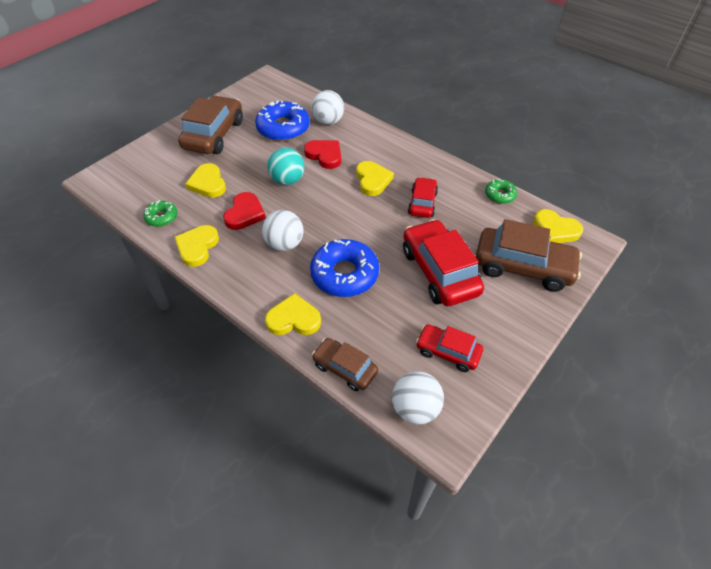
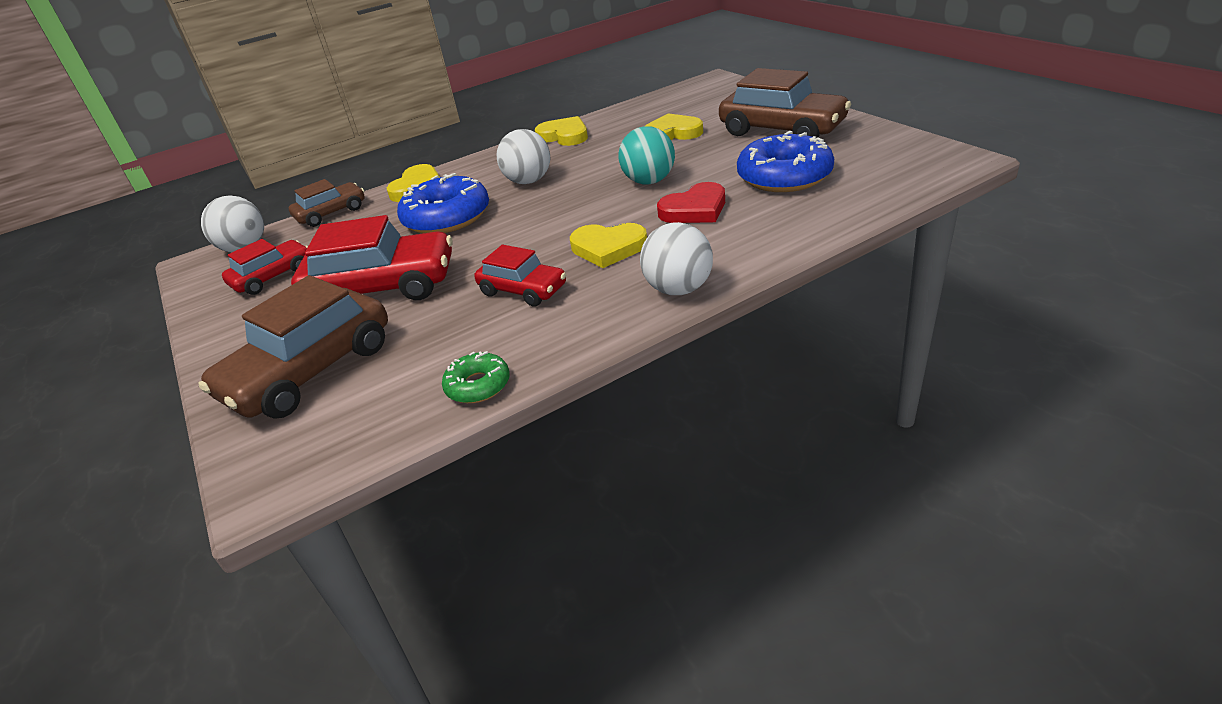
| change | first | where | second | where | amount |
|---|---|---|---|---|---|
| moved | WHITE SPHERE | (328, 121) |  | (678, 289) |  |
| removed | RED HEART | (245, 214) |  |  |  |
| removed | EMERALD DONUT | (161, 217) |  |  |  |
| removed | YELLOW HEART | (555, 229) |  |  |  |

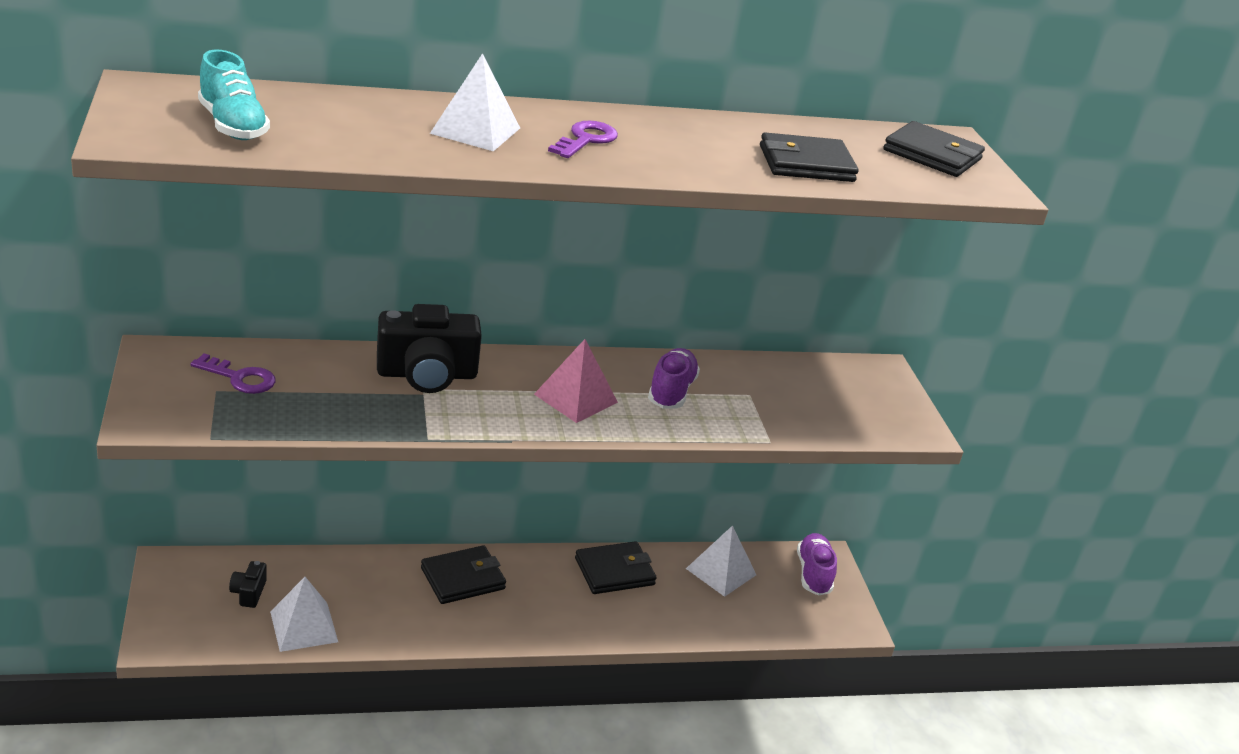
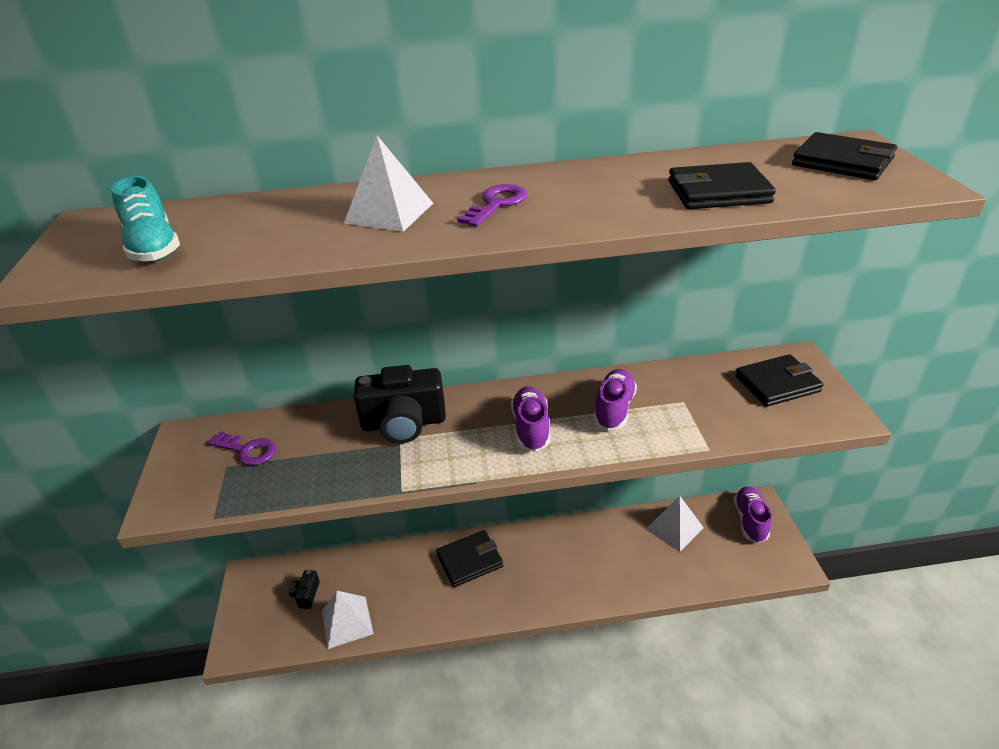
| change | first | where | second | where | amount |
|---|---|---|---|---|---|
| replaced | ROSE-PINK PYRAMID SHAPE | (576, 398) | VIOLET SHOE | (531, 428) |  |
| moved | EBONY BILLFOLD | (614, 571) |  | (777, 384) |  |

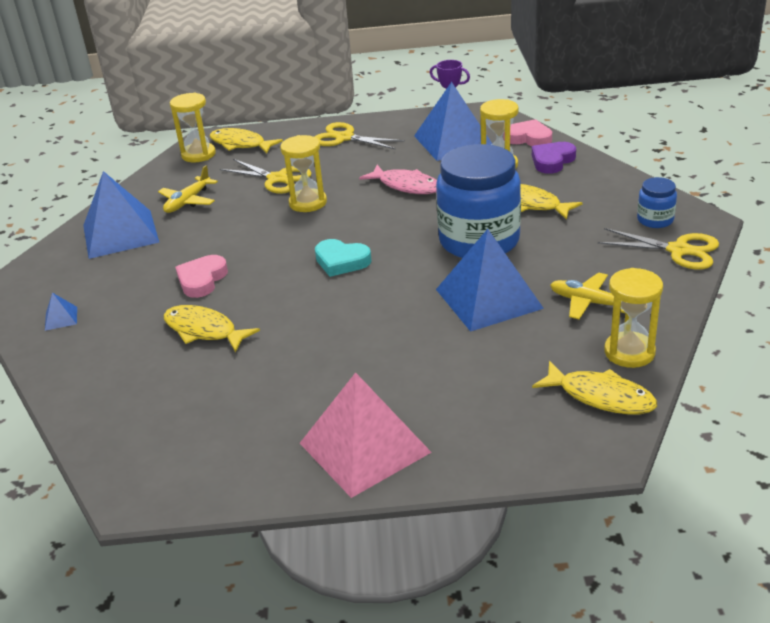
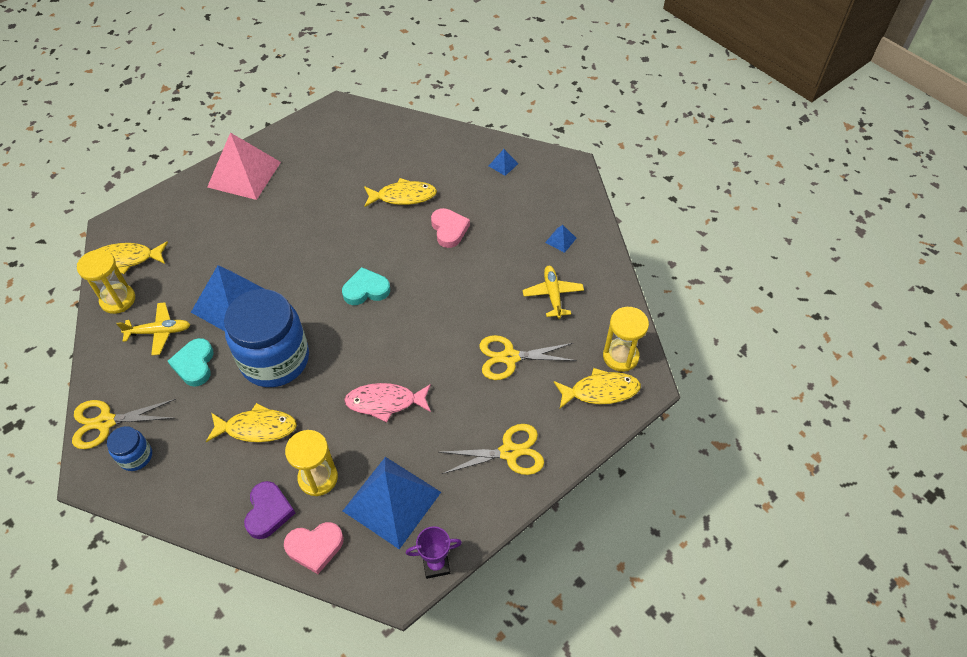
| change | first | where | second | where | amount |
|---|---|---|---|---|---|
| removed | YELLOW HOURGLASS | (308, 203) |  |  |  |
| resized | ROYAL BLUE PYRAMID SHAPE | (120, 233) |  | (560, 240) | x0.40 |
| added |  |  | TEAL HEART | (194, 364) |  |

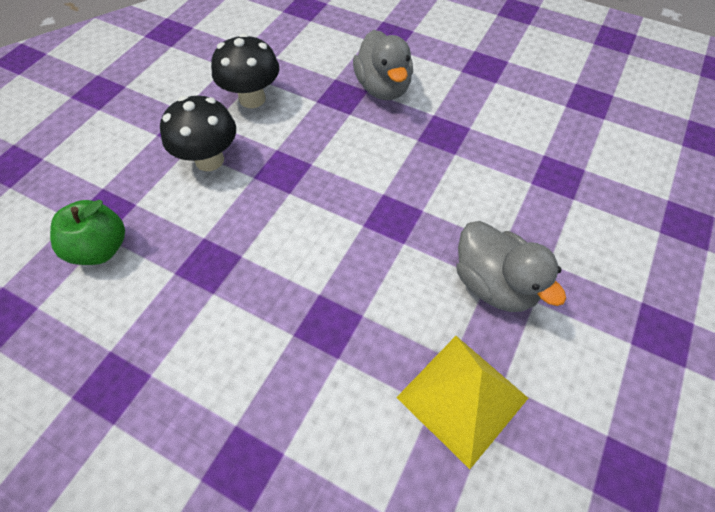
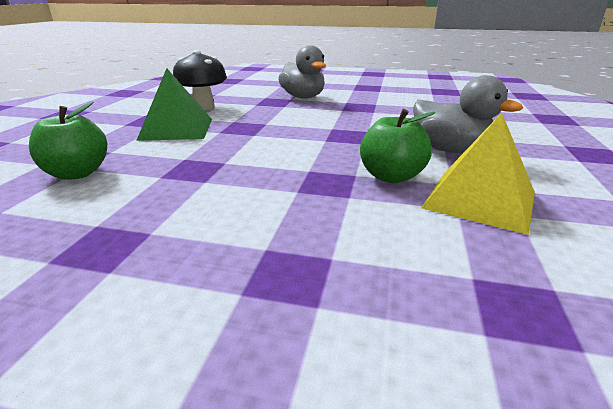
| change | first | where | second | where | amount |
|---|---|---|---|---|---|
| replaced | EBONY TOADSTOOL | (209, 160) | EMERALD PYRAMID SHAPE | (176, 129) |  |
| added |  |  | EMERALD APPLE FRUIT | (391, 176) |  |

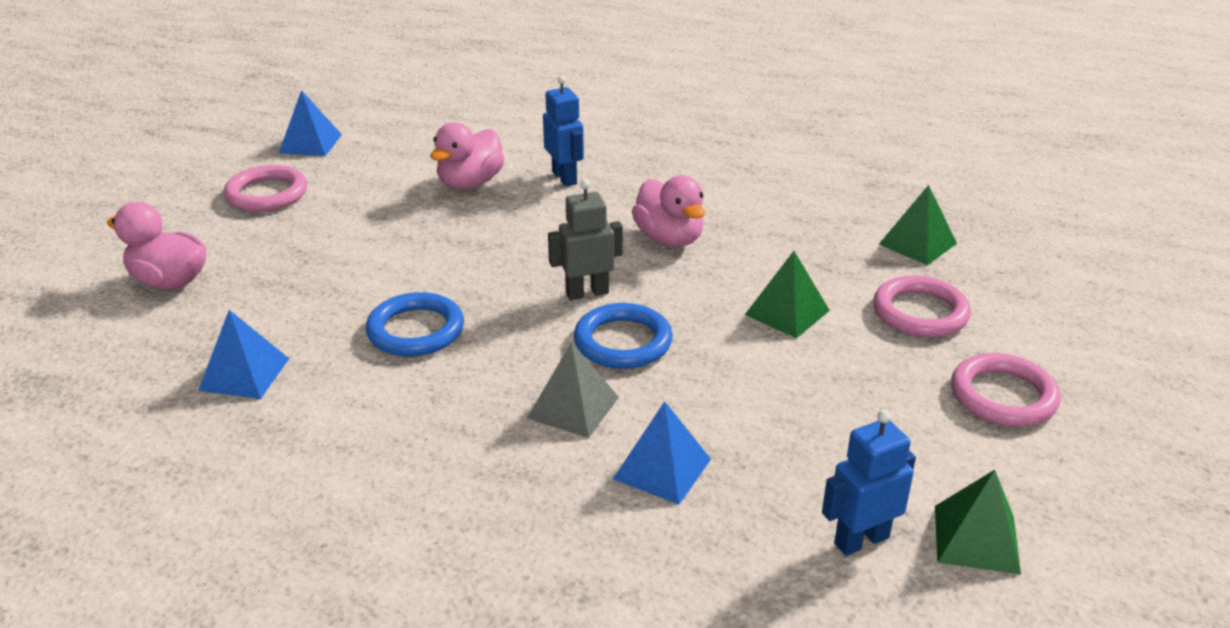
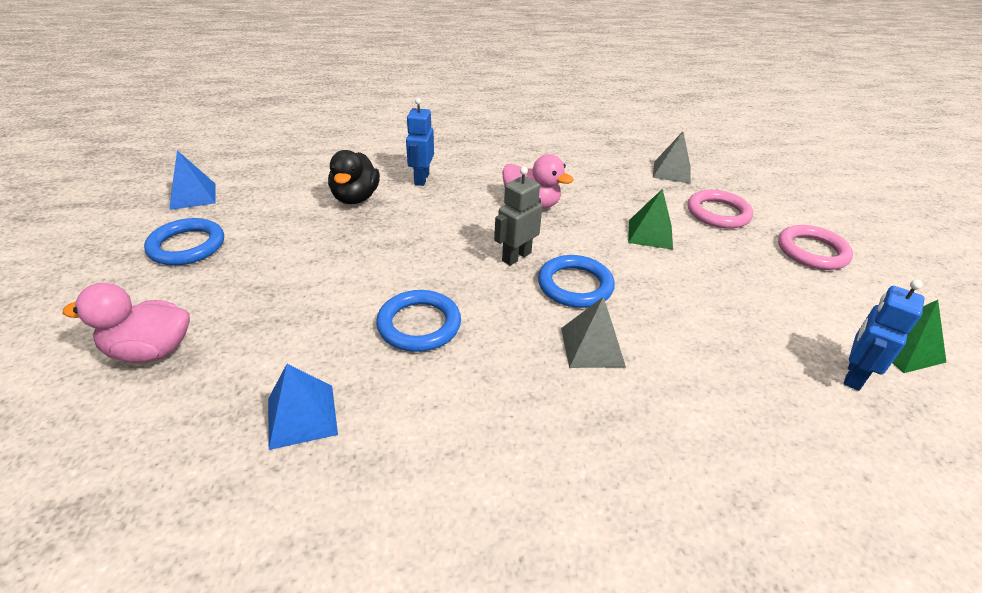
| change | first | where | second | where | amount |
|---|---|---|---|---|---|
| turned | ROYAL BLUE ROBOT FIGURE | (565, 178) |  | (421, 179) | 120 degrees counterclockwise |
| recoloured | ROSE-PINK TOY DUCK | (470, 183) | EBONY TOY DUCK | (355, 198) |  |
| recoloured | ROSE-PINK TORUS | (267, 194) | ROYAL BLUE TORUS | (187, 246) |  |
| recoloured | EMERALD PYRAMID SHAPE | (917, 243) | GREY PYRAMID SHAPE | (671, 172) |  |
| removed | ROYAL BLUE PYRAMID SHAPE | (662, 468) |  |  |  |

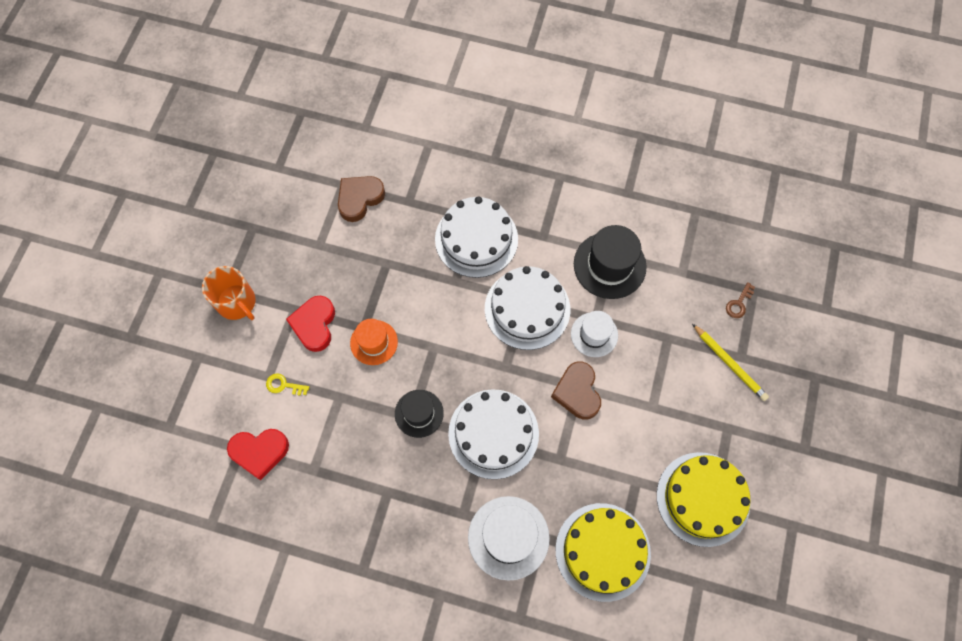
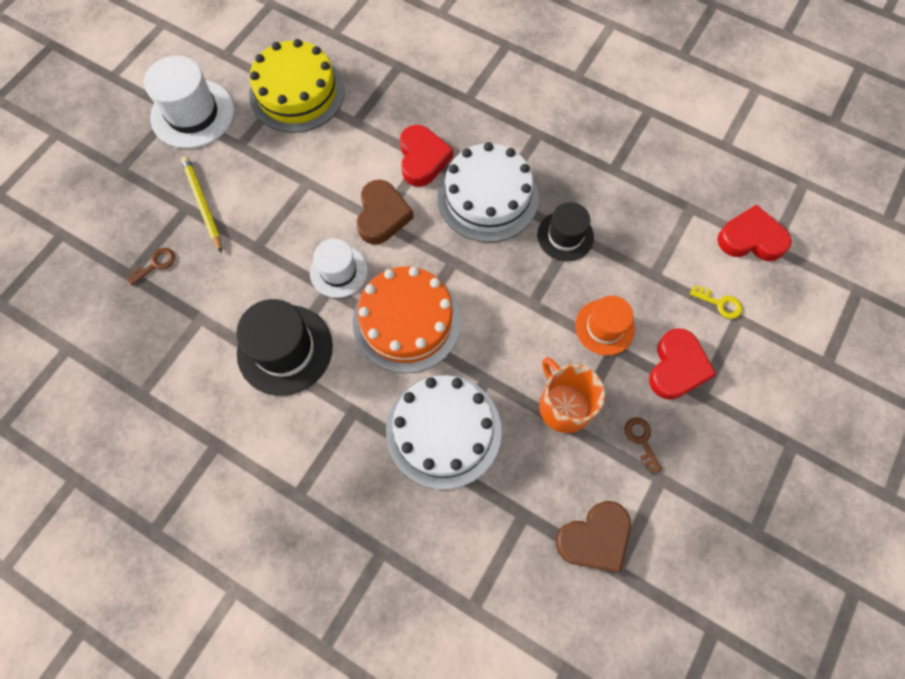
| change | first | where | second | where | amount |
|---|---|---|---|---|---|
| moved | BRIGHT ORANGE COFFEE MUG | (237, 303) |  | (563, 405) |  |
| recoloured | WHITE CAKE | (527, 309) | BRIGHT ORANGE CAKE | (407, 321) |  |
| moved | WHITE TOP HAT | (508, 537) |  | (192, 114) |  |
| removed | YELLOW CAKE | (602, 551) |  |  |  |
| added |  |  | RED HEART | (422, 159) |  |
| added |  |  | RUSSET KEY | (641, 440) |  |

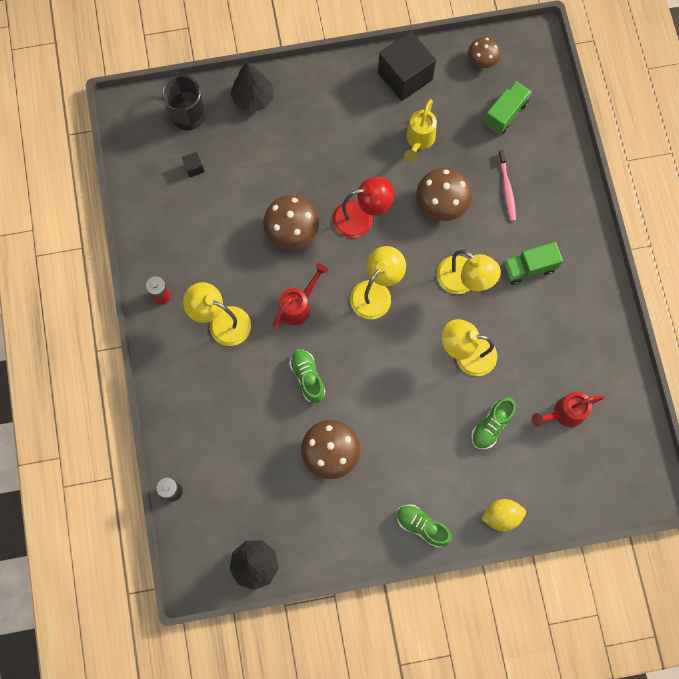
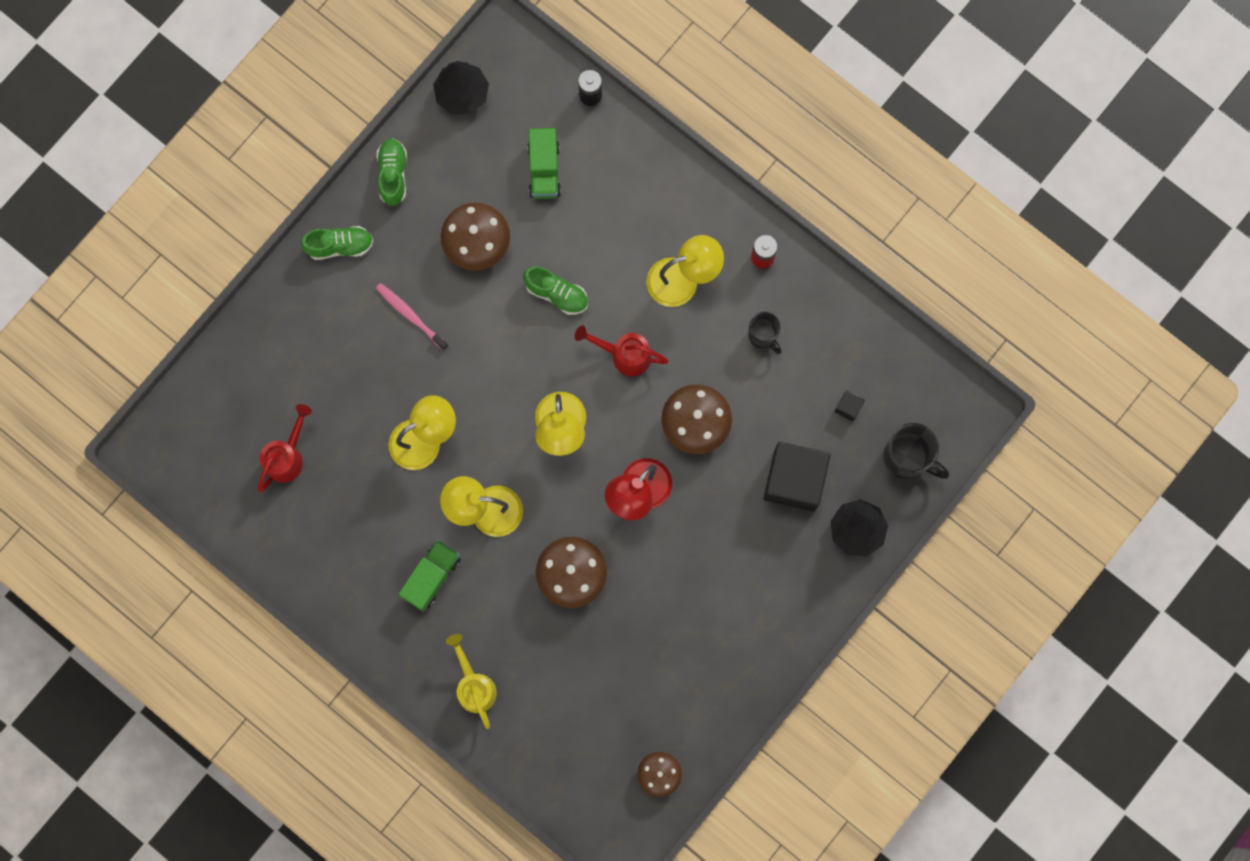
| change | first | where | second | where | amount |
|---|---|---|---|---|---|
| moved | EBONY BLOCK | (405, 76) |  | (794, 480) |  |
| moved | EMERALD LORRY | (505, 113) |  | (544, 170) |  |
| moved | YELLOW SPRINKLING CAN | (418, 141) |  | (474, 685) |  |
| moved | ROSE-PINK DENTAL BRUSH | (506, 188) |  | (410, 315) |  |
| turned | RED SPRINKLING CAN | (299, 305) |  | (624, 355) | 105 degrees clockwise |
| moved | EMERALD SHOE | (491, 426) |  | (393, 174) |  |
| removed | YELLOW CITRUS FRUIT | (501, 516) |  |  |  |
| added |  |  | EBONY COFFEE MUG | (763, 336) |  |

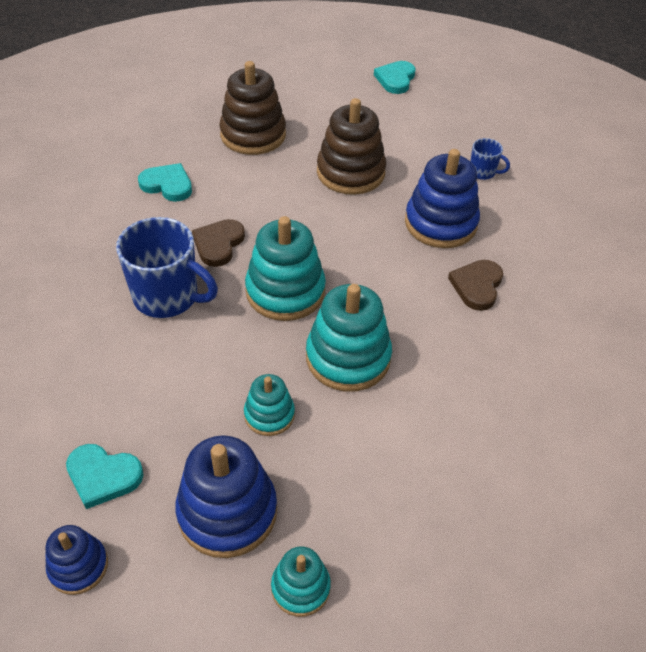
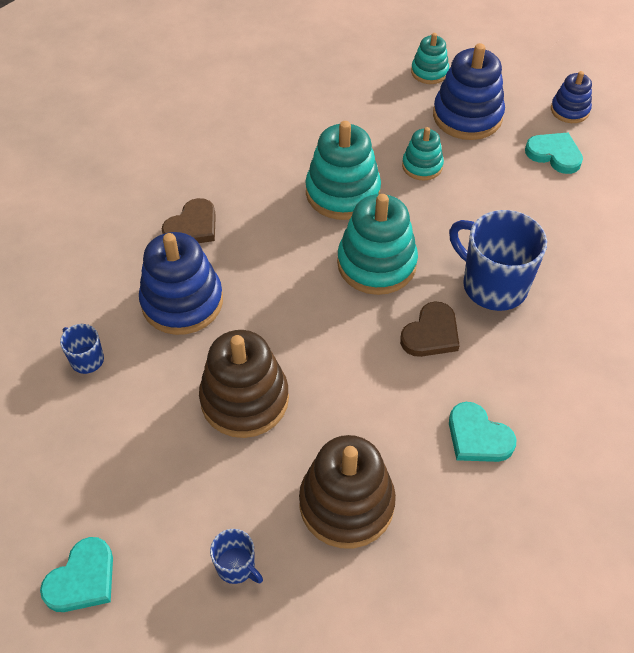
| change | first | where | second | where | amount |
|---|---|---|---|---|---|
| added |  |  | ROYAL BLUE COFFEE MUG | (236, 566) |  |

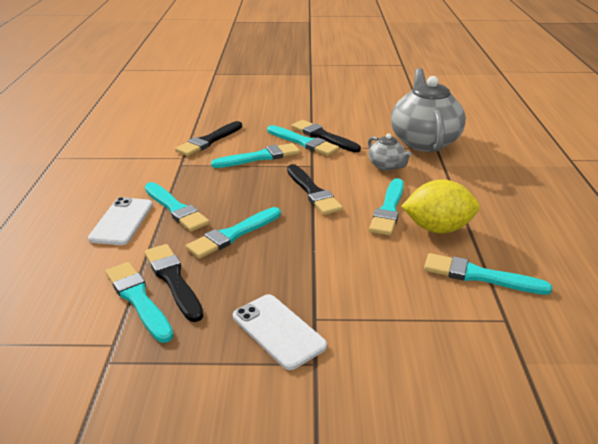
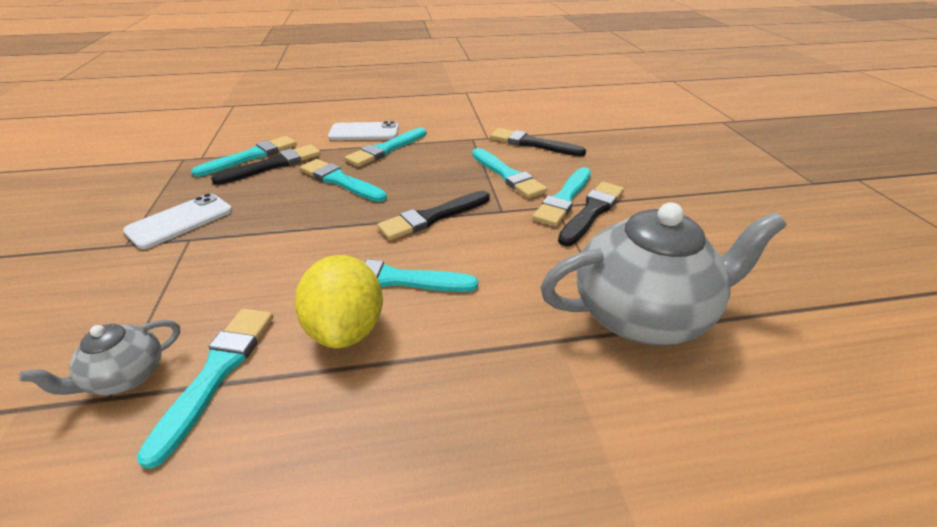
| change | first | where | second | where | amount |
|---|---|---|---|---|---|
| moved | GREY TEAPOT | (386, 166) |  | (126, 377) |  |

